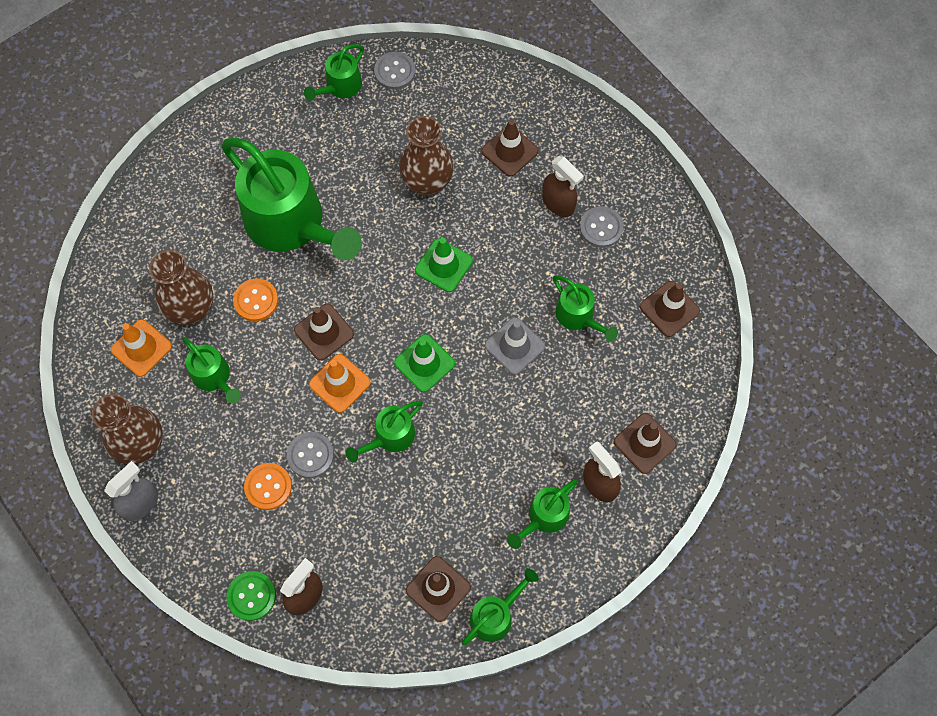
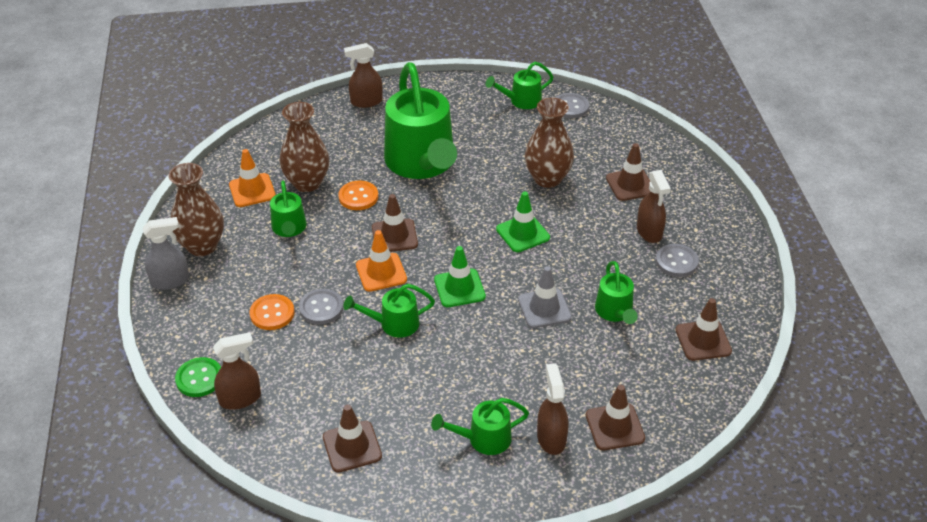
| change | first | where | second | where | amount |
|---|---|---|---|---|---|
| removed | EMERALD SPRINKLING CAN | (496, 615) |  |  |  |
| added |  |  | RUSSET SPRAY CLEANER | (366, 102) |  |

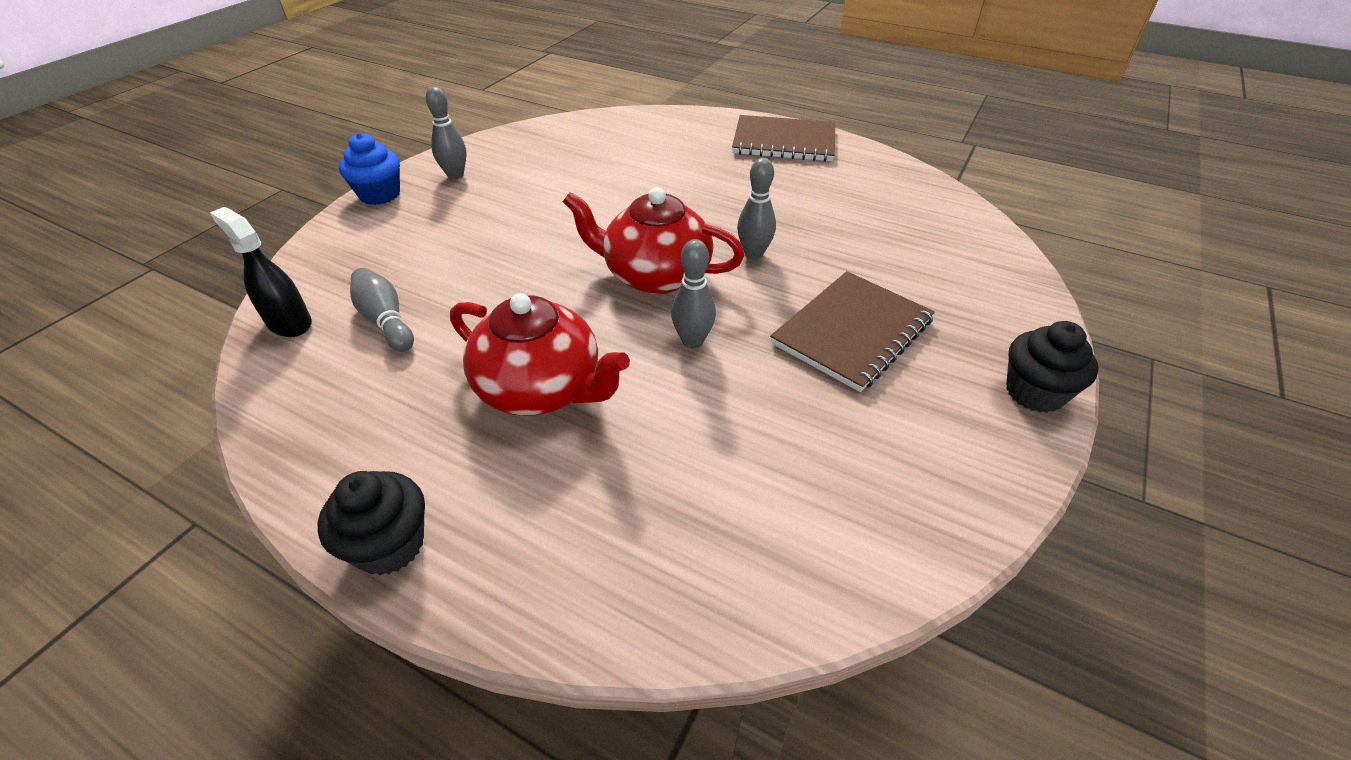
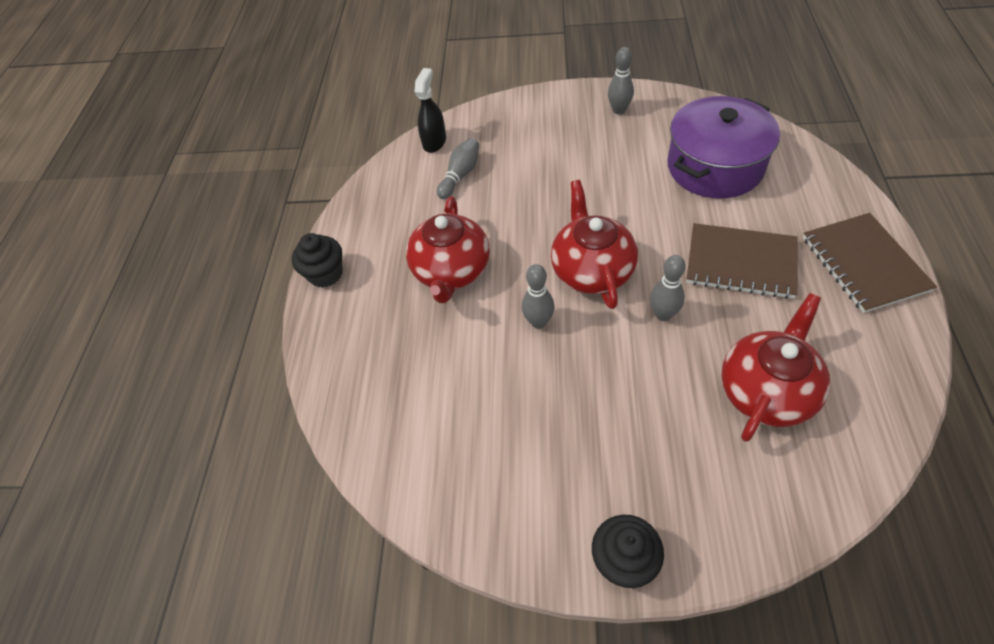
| change | first | where | second | where | amount |
|---|---|---|---|---|---|
| removed | ROYAL BLUE MUFFIN | (380, 194) |  |  |  |
| moved | RUSSET NOTEPAD | (852, 332) |  | (740, 263) |  |
| added |  |  | VIOLET STOCKPOT | (715, 166) |  |
| added |  |  | RED TEAPOT | (766, 390) |  |

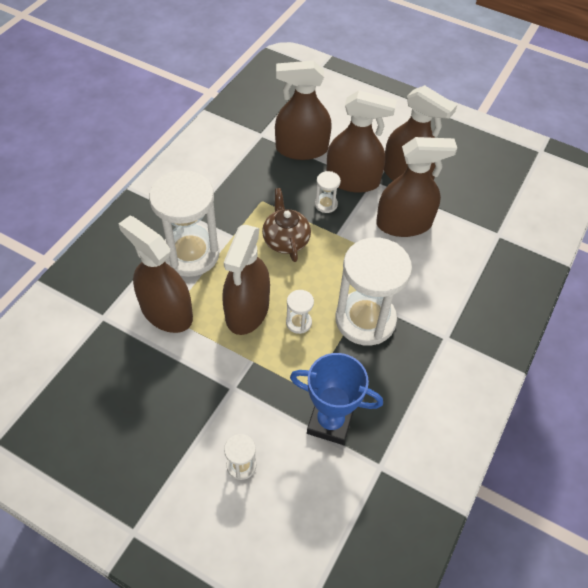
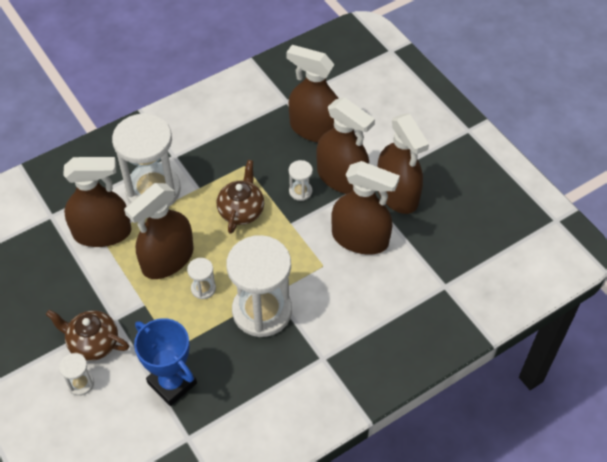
| change | first | where | second | where | amount |
|---|---|---|---|---|---|
| turned | RUSSET SPRAY CLEANER | (166, 312) |  | (102, 232) | 105 degrees clockwise |
| added |  |  | RUSSET TEAPOT | (93, 343) |  |

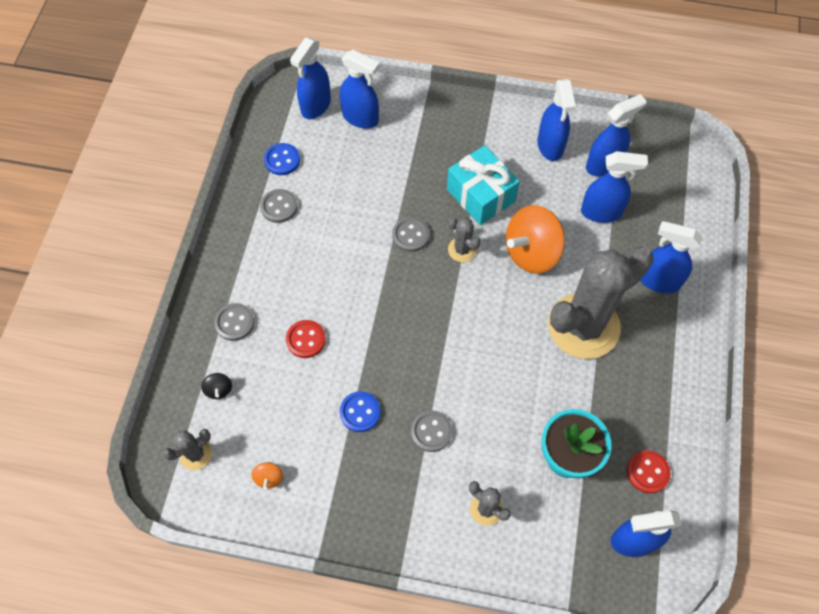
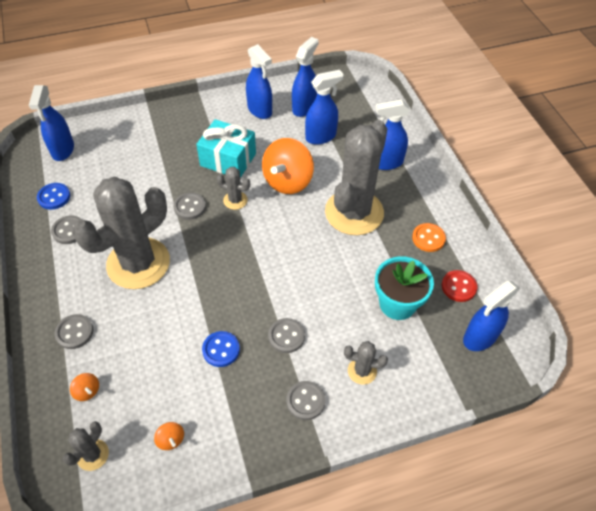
| change | first | where | second | where | amount |
|---|---|---|---|---|---|
| removed | ROYAL BLUE SPRAY CLEANER | (360, 118) |  |  |  |
| removed | RED SHIRT BUTTON | (306, 339) |  |  |  |
| recoloured | EBONY TOY TOP | (219, 389) | BRIGHT ORANGE TOY TOP | (87, 391) |  |
| added |  |  | GREY SAGUARO CACTUS | (138, 263) |  |
| added |  |  | BRIGHT ORANGE SHIRT BUTTON | (428, 238) |  |
| added |  |  | GREY SHIRT BUTTON | (305, 401) |  |

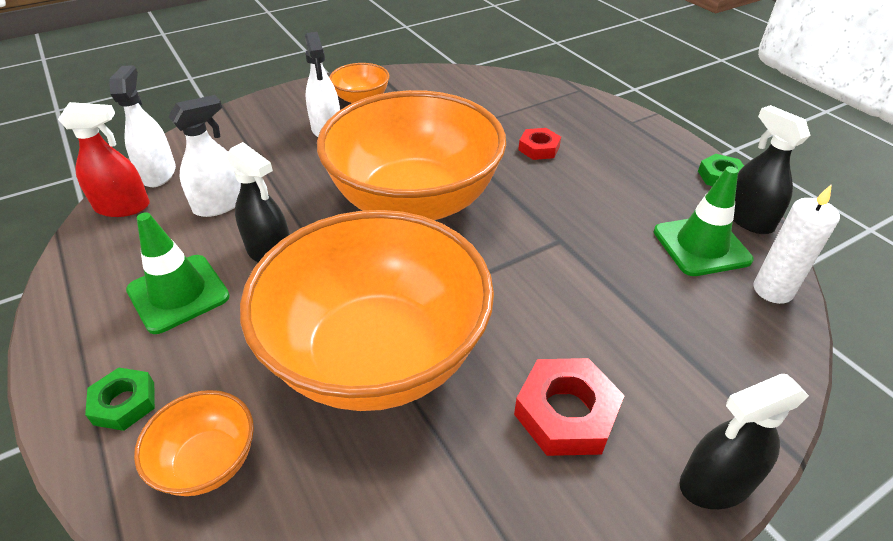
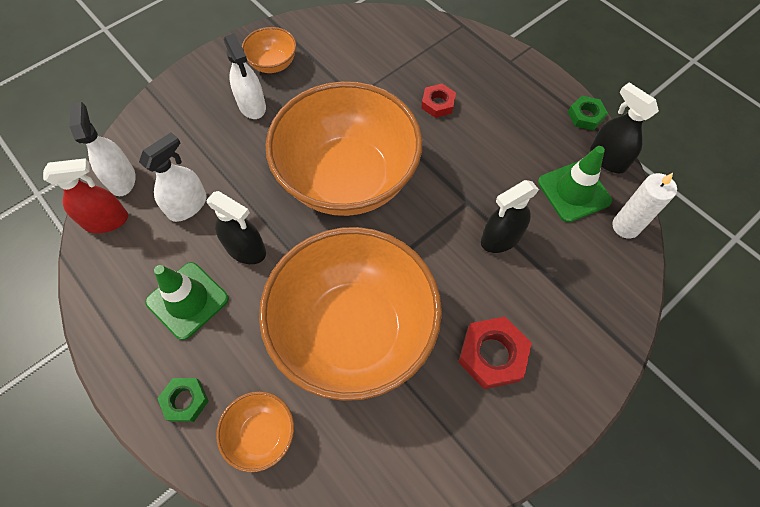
| change | first | where | second | where | amount |
|---|---|---|---|---|---|
| moved | EBONY SPRAY CLEANER | (716, 483) |  | (500, 238) |  |

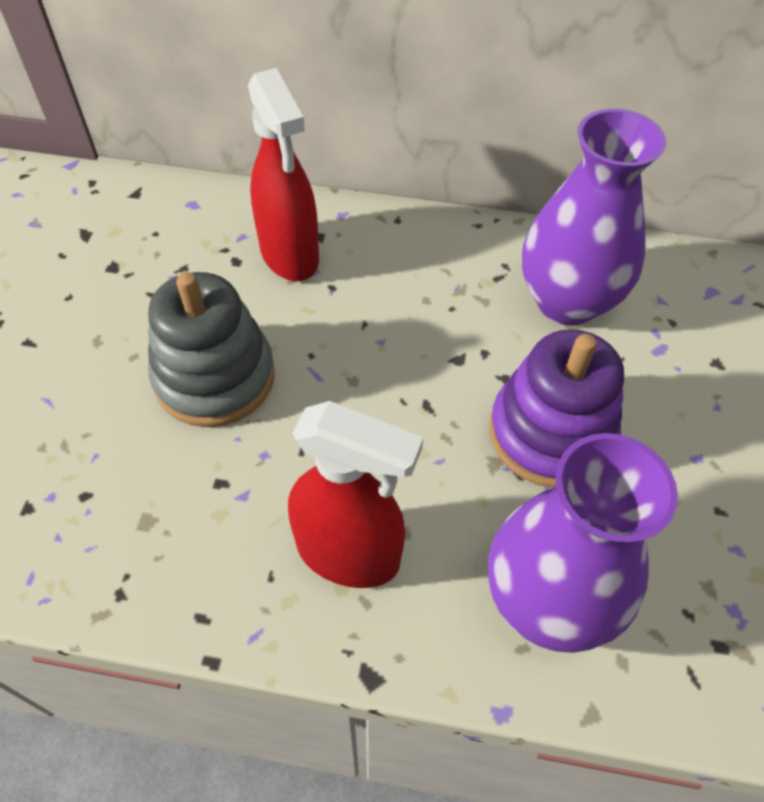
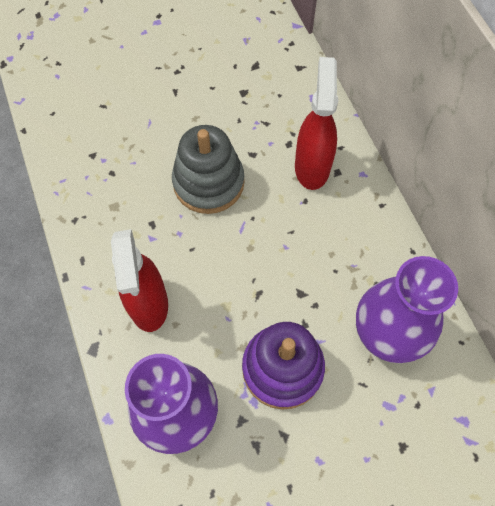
| change | first | where | second | where | amount |
|---|---|---|---|---|---|
| turned | RED SPRAY CLEANER | (290, 255) |  | (312, 167) | 150 degrees clockwise |

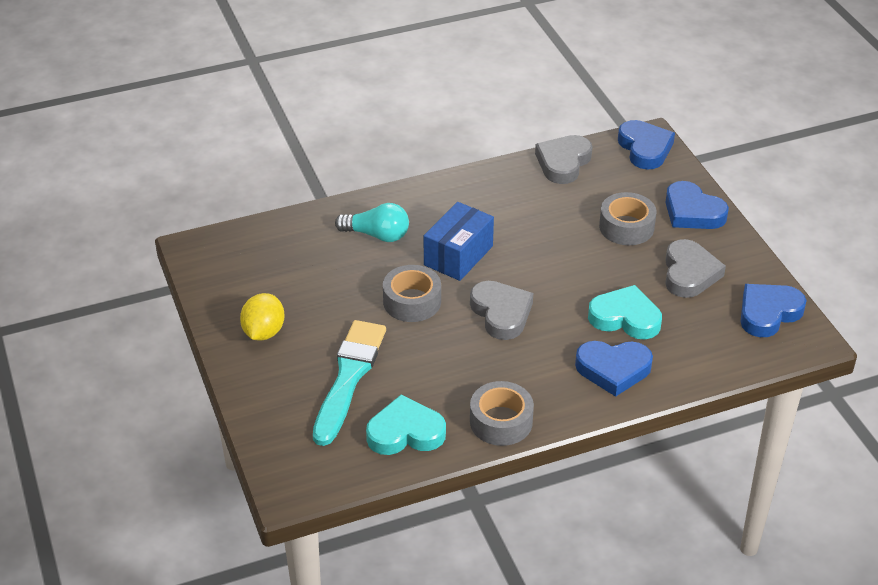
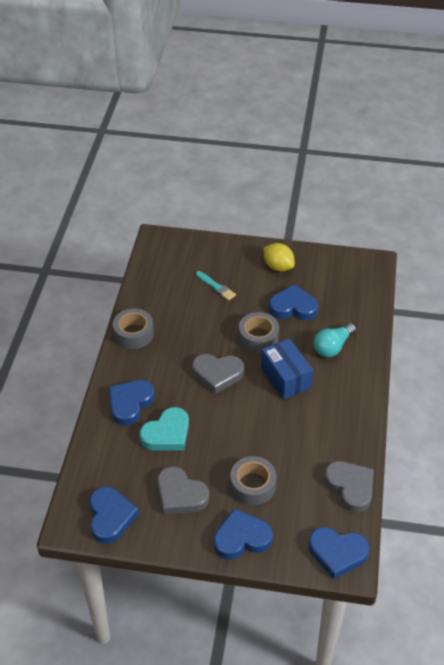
| change | first | where | second | where | amount |
|---|---|---|---|---|---|
| resized | TEAL PAINT BRUSH | (349, 377) |  | (216, 287) | x0.49 |
| removed | TEAL HEART | (405, 432) |  |  |  |
| added |  |  | ROYAL BLUE HEART | (293, 307) |  |

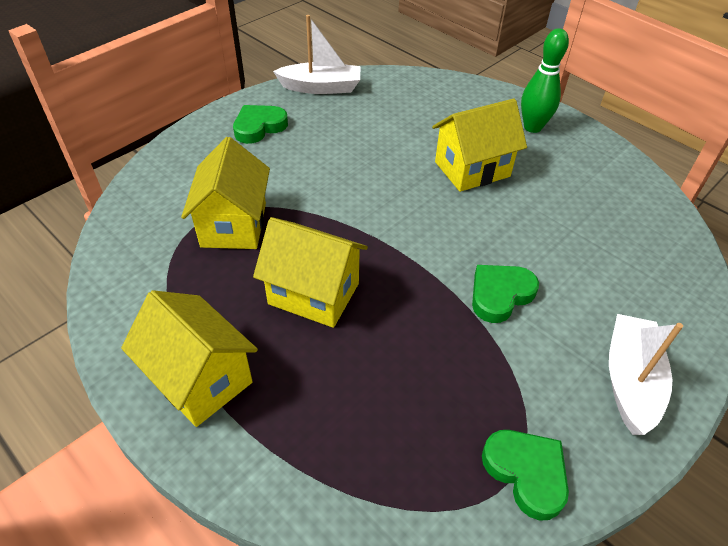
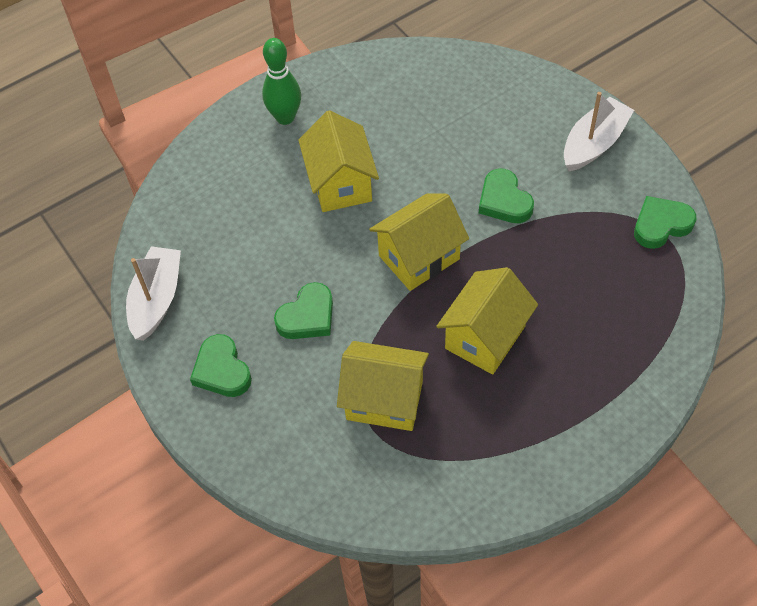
| change | first | where | second | where | amount |
|---|---|---|---|---|---|
| moved | YELLOW TOY HOUSE | (200, 379) |  | (419, 257) |  |
| turned | WHITE SAILBOAT | (629, 380) |  | (594, 143) | 105 degrees clockwise |
| added |  |  | EMERALD HEART | (307, 316) |  |

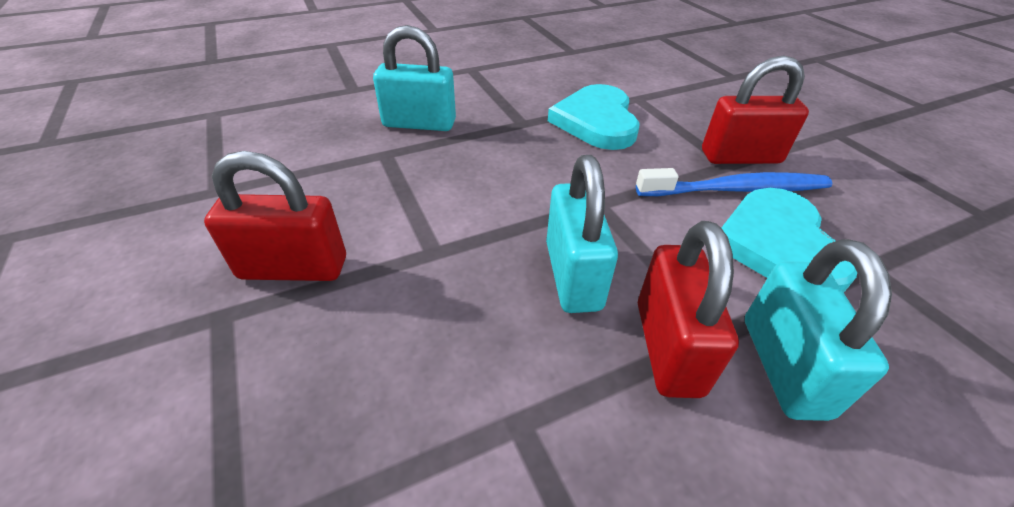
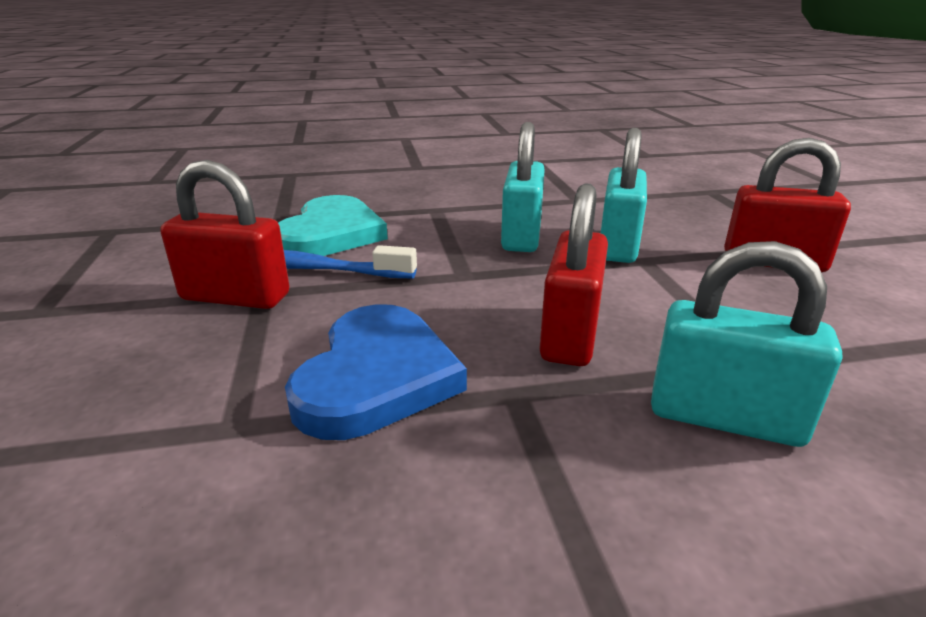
| change | first | where | second | where | amount |
|---|---|---|---|---|---|
| recoloured | TEAL HEART | (596, 121) | ROYAL BLUE HEART | (376, 377) |  |
| moved | RED LOCK | (667, 347) |  | (570, 335) |  |
| moved | TEAL LOCK | (783, 366) |  | (618, 246) |  |

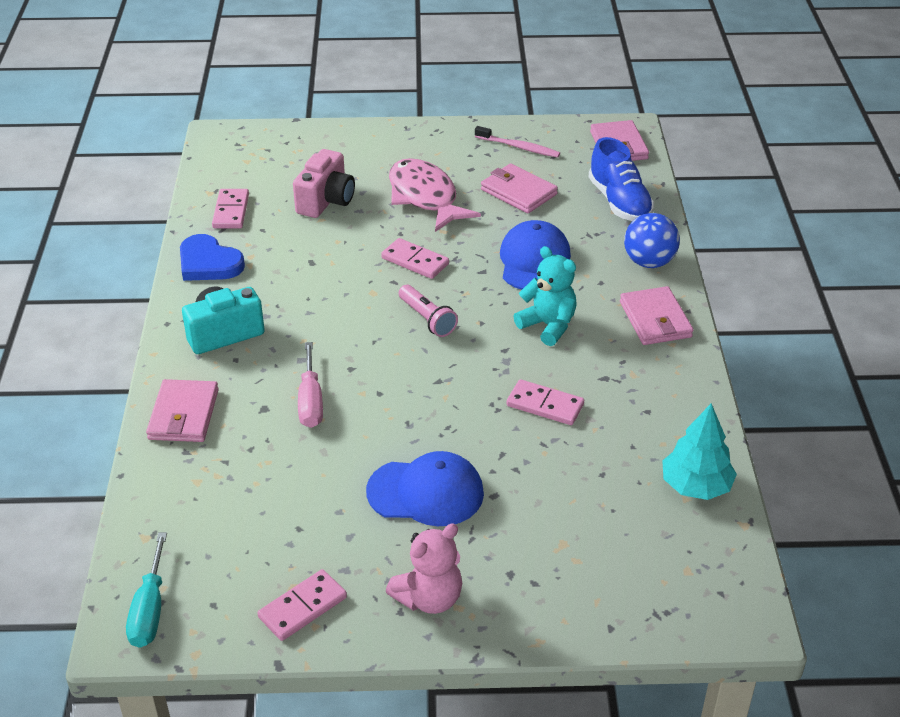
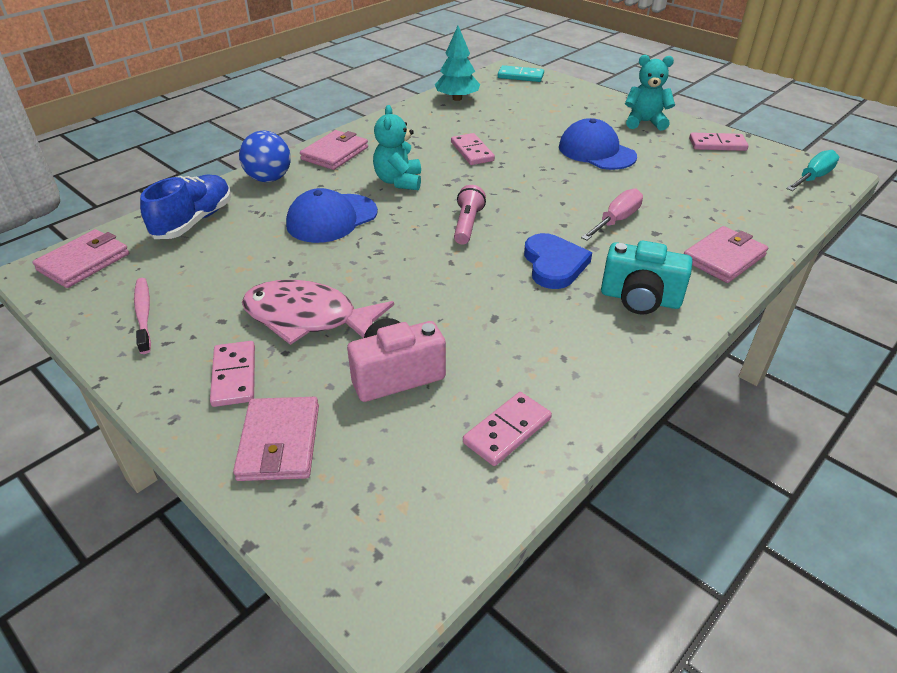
| change | first | where | second | where | amount |
|---|---|---|---|---|---|
| turned | ROSE-PINK TOY FISH | (425, 197) |  | (308, 318) | 90 degrees clockwise |
| moved | ROSE-PINK BILLFOLD | (518, 192) |  | (279, 442) |  |
| moved | ROYAL BLUE HEART | (208, 263) |  | (554, 264) |  |
| moved | ROSE-PINK DOMINO | (415, 261) |  | (234, 376) |  |
| recoloured | ROSE-PINK TEDDY | (429, 598) | TEAL TEDDY | (645, 122) |  |
| added |  |  | TEAL DOMINO | (520, 76) |  |

